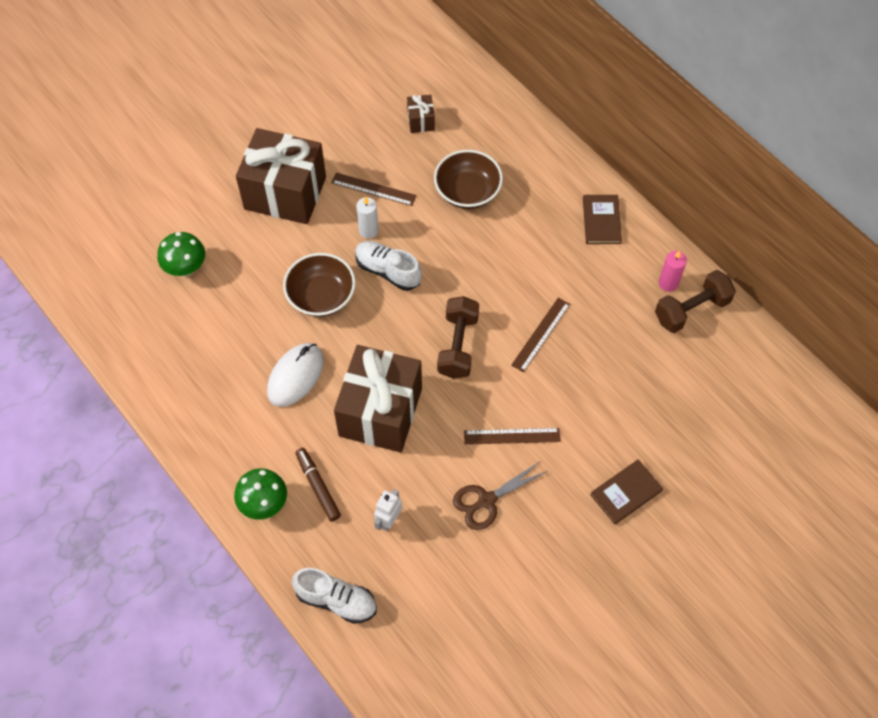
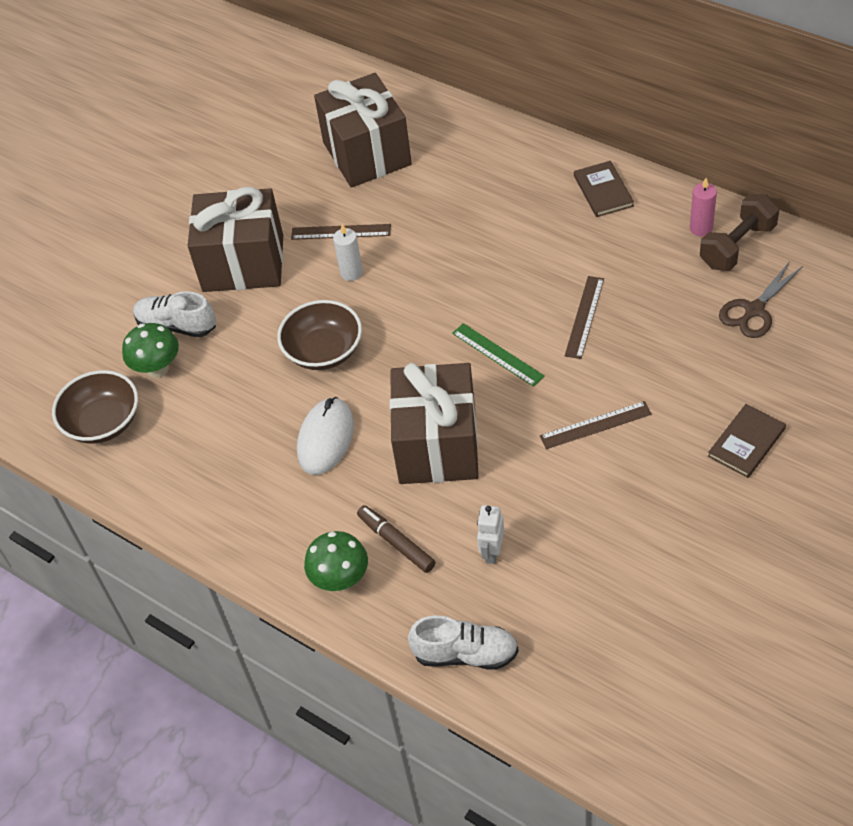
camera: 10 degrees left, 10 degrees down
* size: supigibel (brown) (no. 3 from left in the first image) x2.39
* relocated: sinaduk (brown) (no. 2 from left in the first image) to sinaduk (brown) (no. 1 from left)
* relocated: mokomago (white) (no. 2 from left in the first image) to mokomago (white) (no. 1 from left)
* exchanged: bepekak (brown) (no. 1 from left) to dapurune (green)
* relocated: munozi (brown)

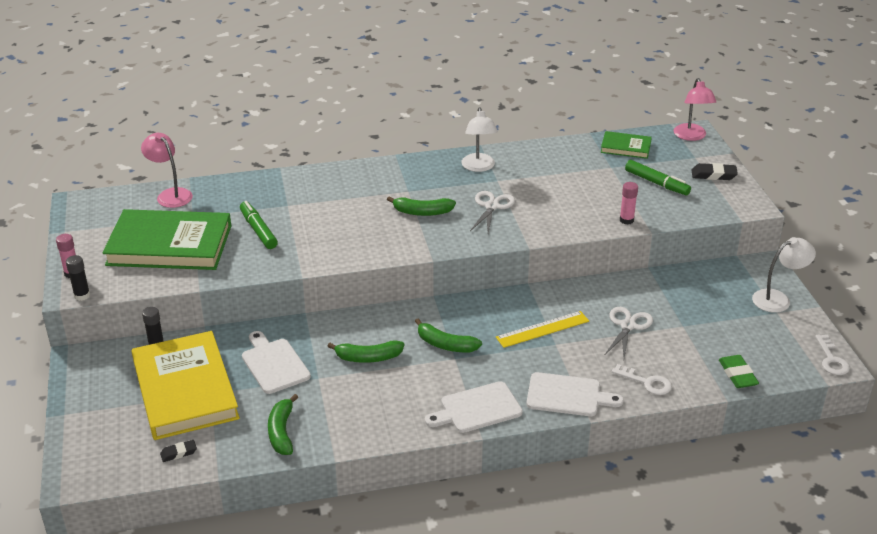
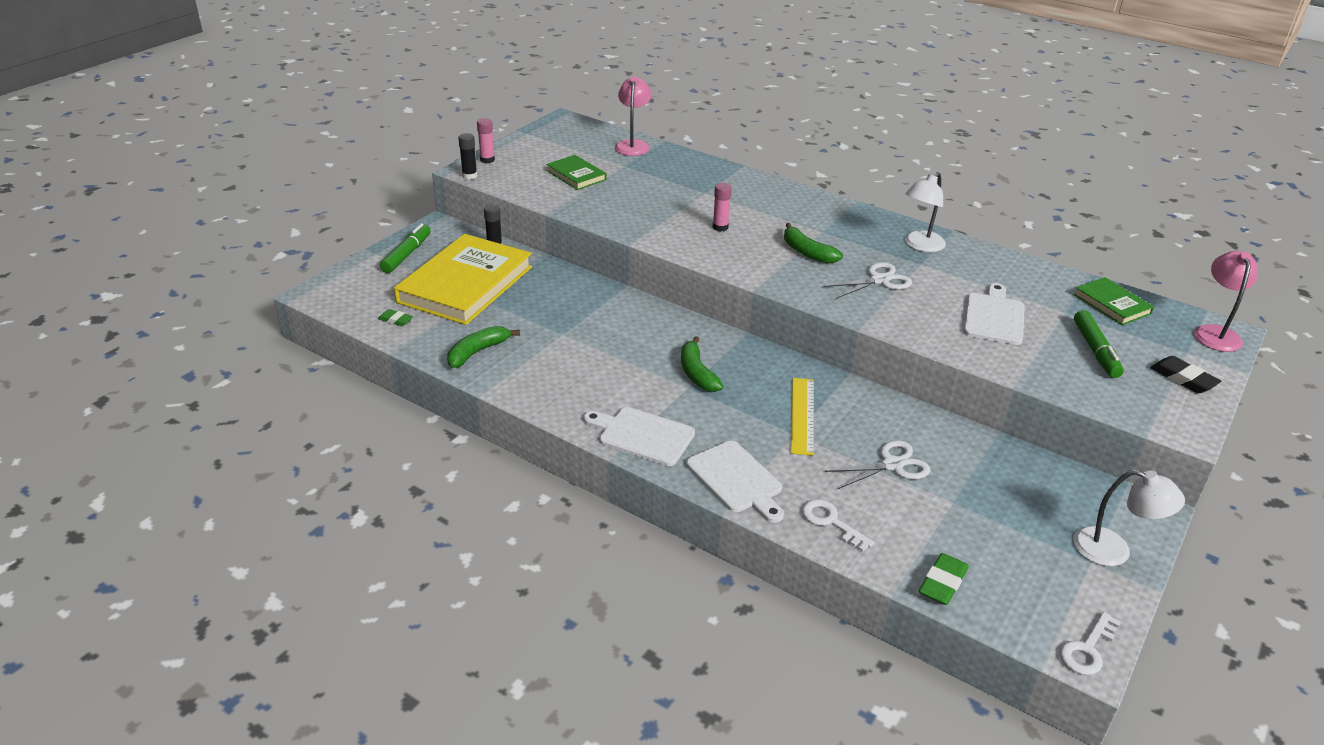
camera: 45 degrees right, 0 degrees up
* spun: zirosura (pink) (no. 2 from left) 150 degrees clockwise
* relocated: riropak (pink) (no. 2 from left)
* relocated: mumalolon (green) (no. 1 from left)
* size: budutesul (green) (no. 1 from left) x0.48
* spun: dapurune (yellow) 75 degrees clockwise
* relocated: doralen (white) (no. 1 from left in the first image) to doralen (white) (no. 3 from left)
* missing: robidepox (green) (no. 2 from left)
* spun: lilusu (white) (no. 1 from left) 150 degrees clockwise
* colour: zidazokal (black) (no. 1 from left) to zidazokal (green) (no. 1 from left)

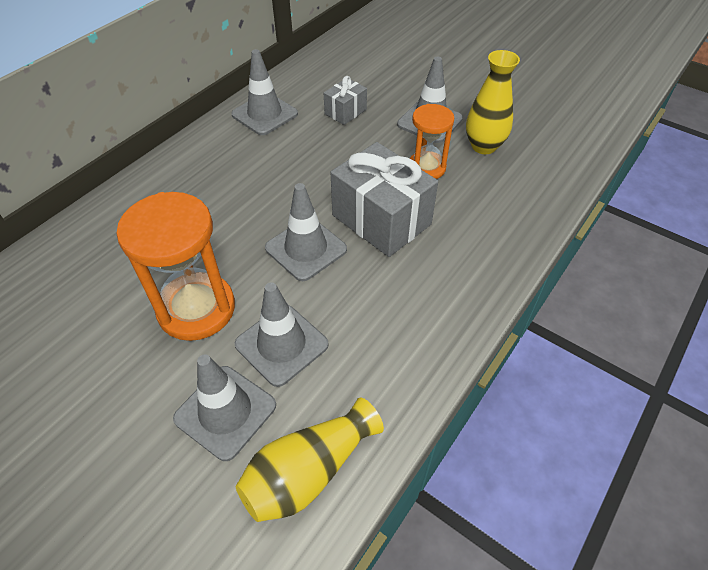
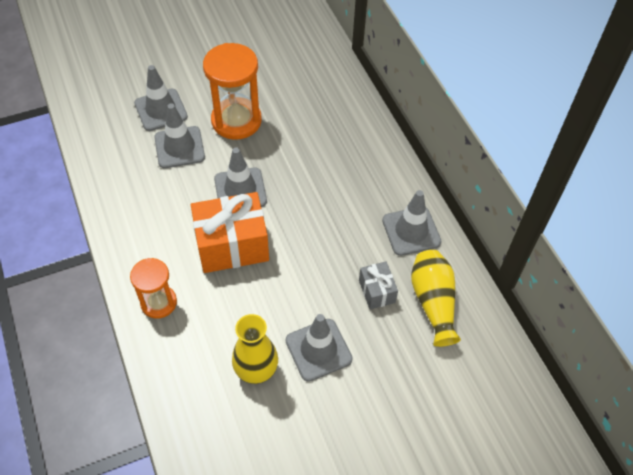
camera: 120 degrees right, 5 degrees up
* relocated: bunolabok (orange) (no. 2 from left in the first image) to bunolabok (orange) (no. 1 from left)
* colour: supigibel (grey) (no. 2 from left) to supigibel (orange)
* relocated: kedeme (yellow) (no. 1 from left in the first image) to kedeme (yellow) (no. 2 from left)

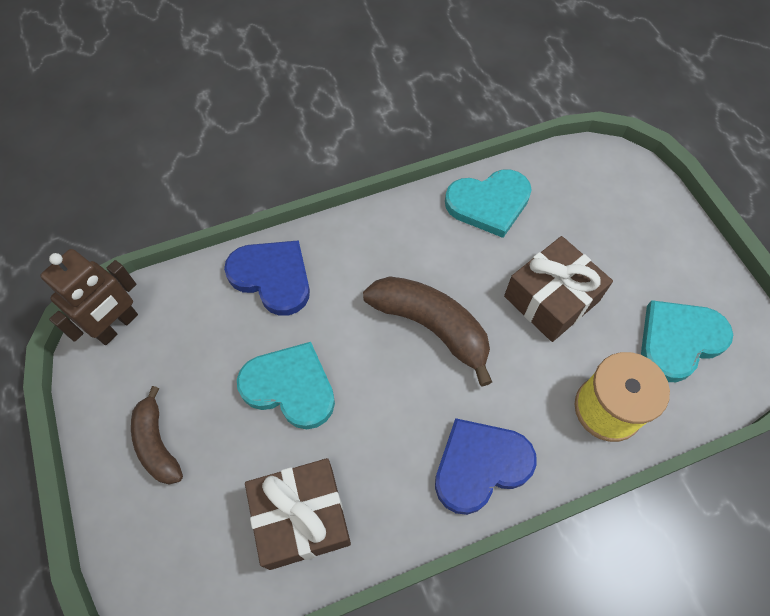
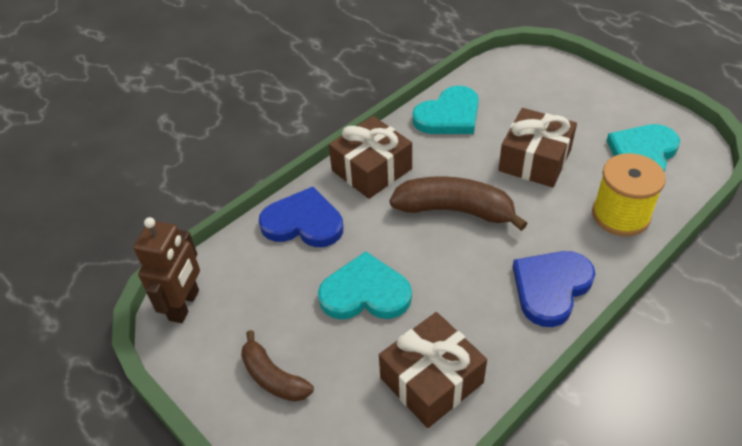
camera: 20 degrees left, 15 degrees down
* appeared: supigibel (brown) (no. 1 from left)

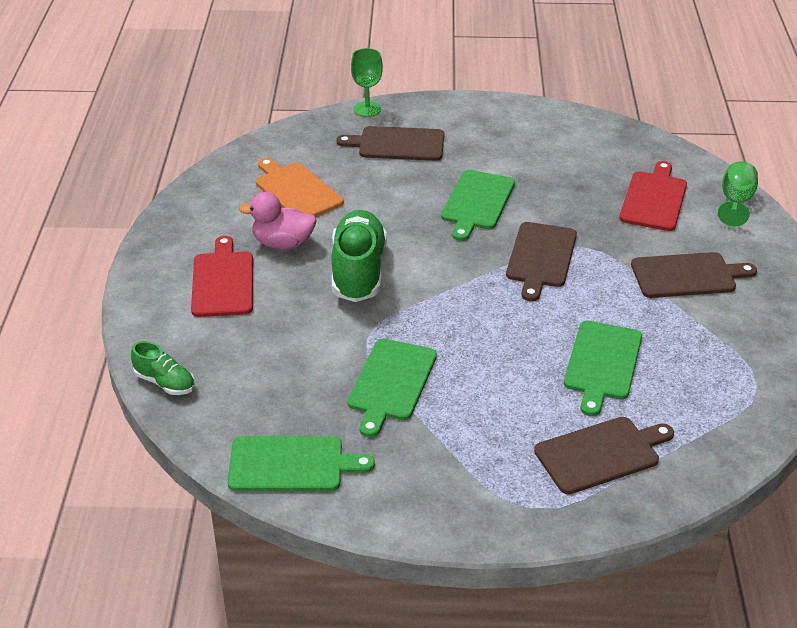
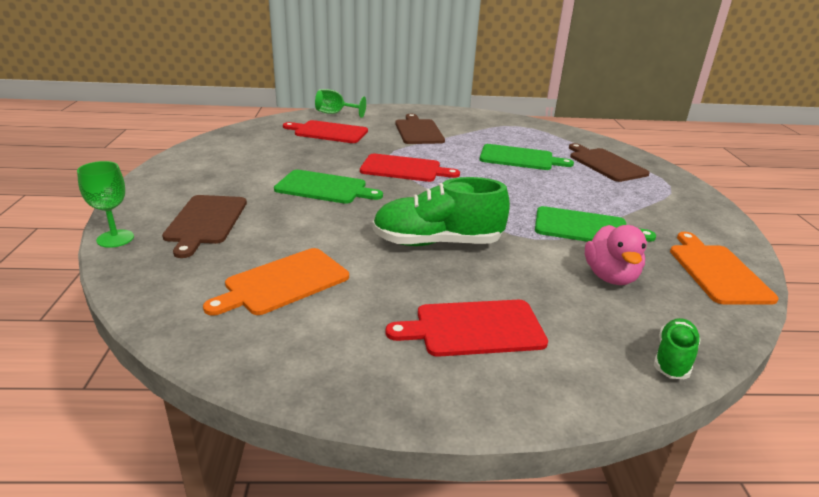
camera: 95 degrees left, 10 degrees down
* relocated: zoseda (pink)
* colour: doralen (brown) (no. 2 from left) to doralen (red) (no. 2 from left)
* colour: doralen (green) (no. 1 from left) to doralen (orange) (no. 2 from left)

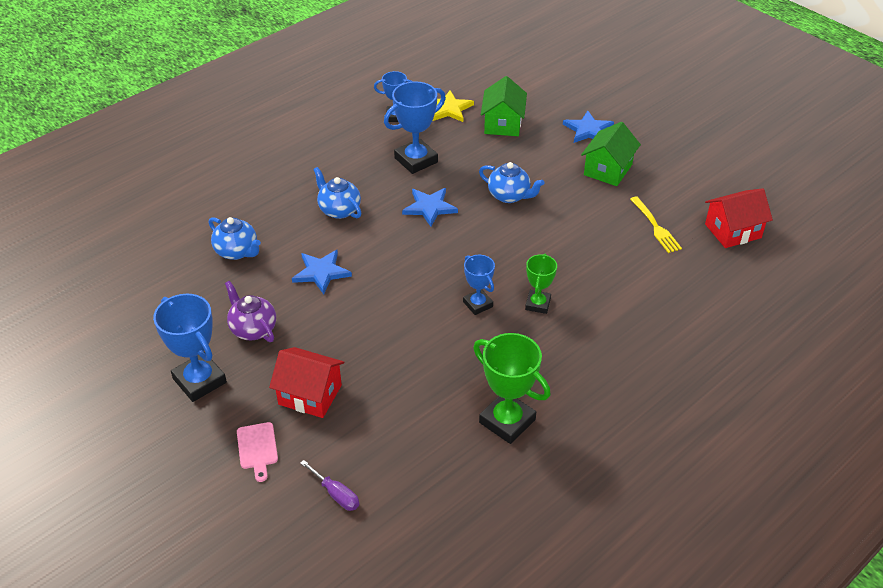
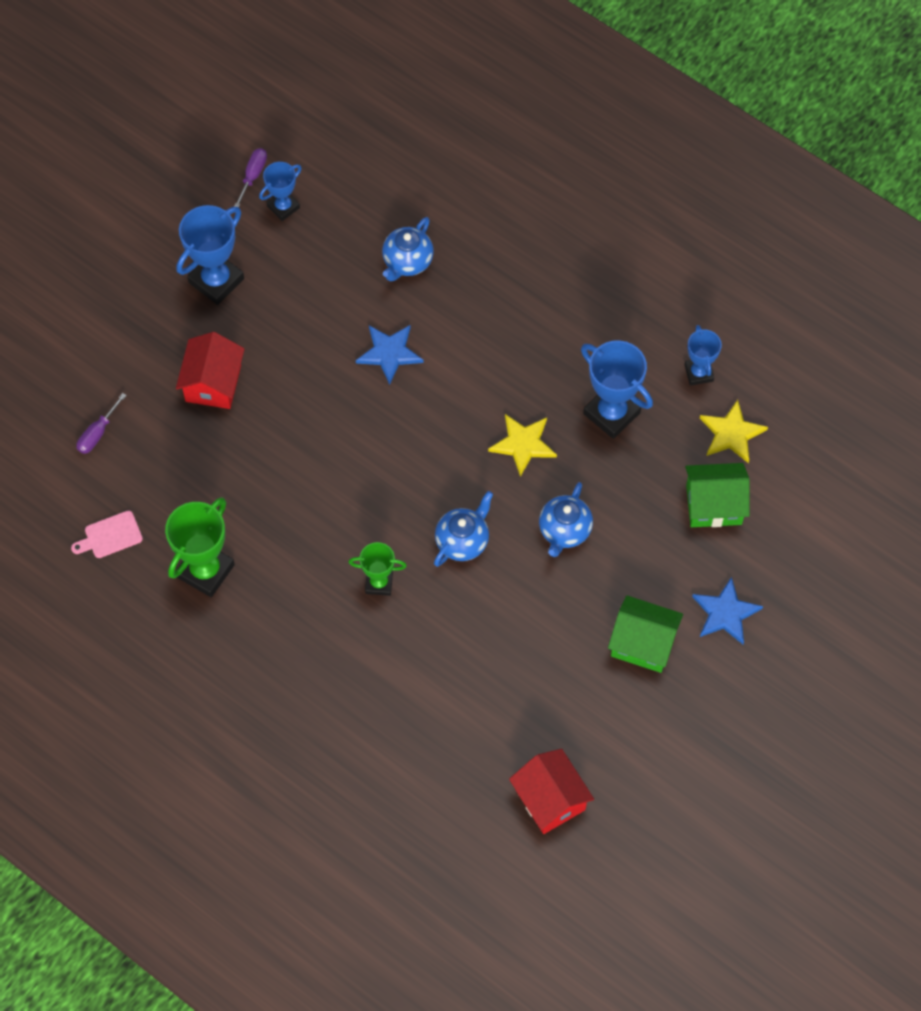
camera: 80 degrees right, 20 degrees up
* relocated: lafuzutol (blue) (no. 2 from left)
* colour: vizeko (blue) (no. 2 from left) to vizeko (yellow) (no. 1 from left)
* missing: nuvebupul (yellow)
* relocated: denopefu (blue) (no. 4 from left in the first image) to denopefu (blue) (no. 2 from left)
* missing: lafuzutol (purple)
* relocated: doralen (pink)
* appeared: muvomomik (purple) (no. 2 from left)

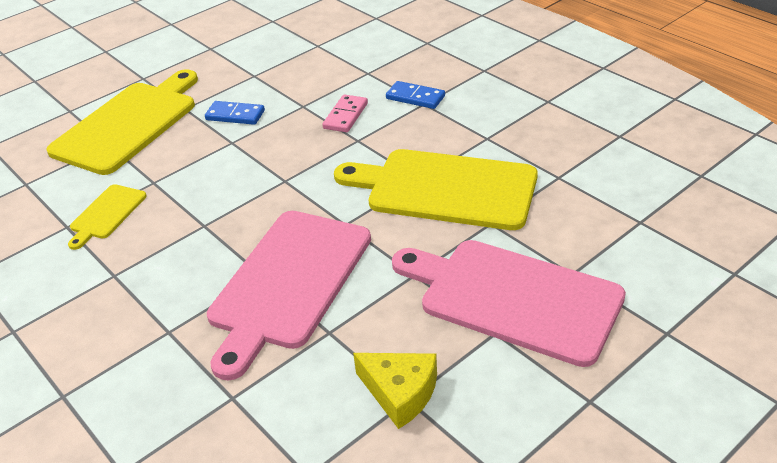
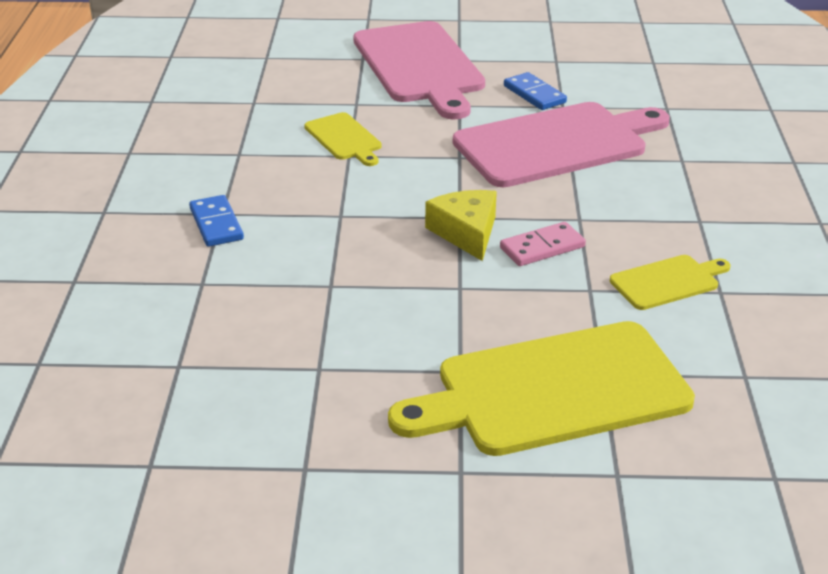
camera: 140 degrees left, 5 degrees down
* relocated: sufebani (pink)
* relocated: sufebani (blue) (no. 1 from left in the first image) to sufebani (blue) (no. 2 from left)
* size: doralen (yellow) (no. 3 from left in the first image) x0.47
* relocated: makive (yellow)

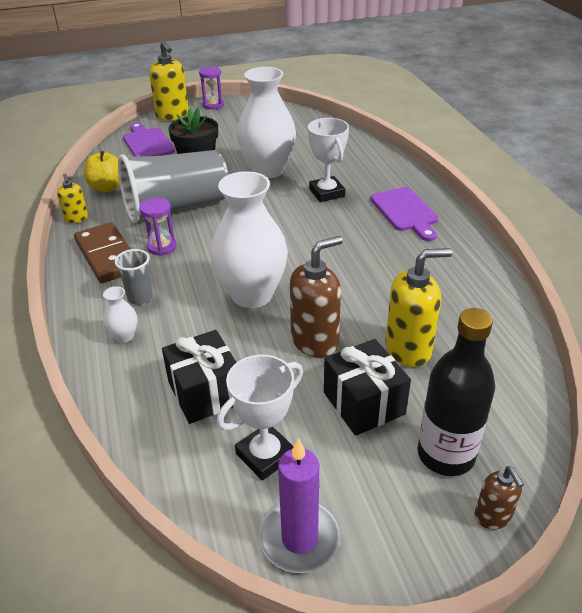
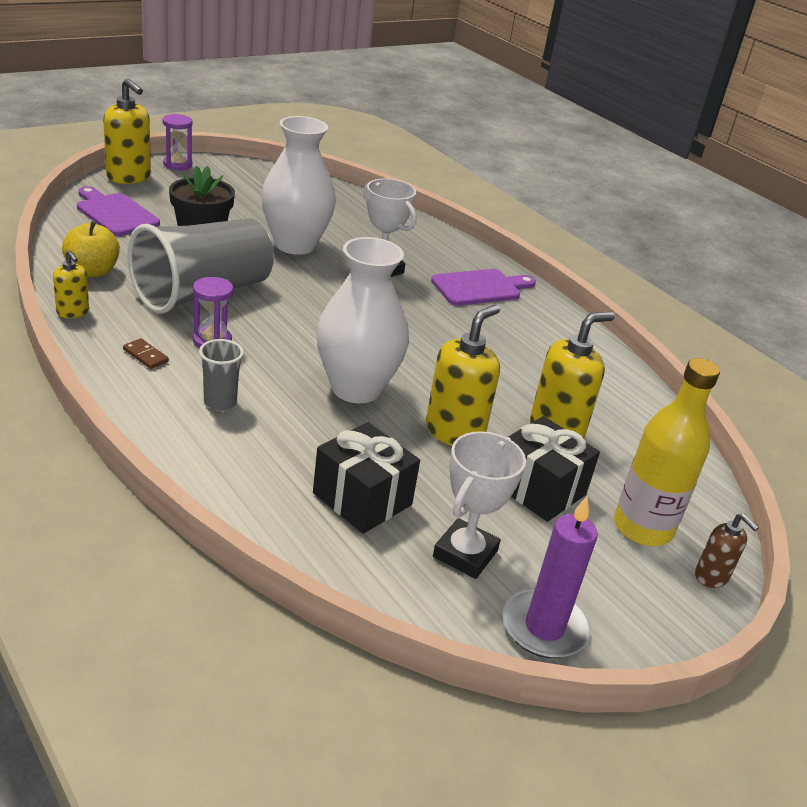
camera: 25 degrees left, 5 degrees down
* spun: doralen (purple) (no. 2 from left) 75 degrees counterclockwise
* size: sufebani (brown) x0.41
* colour: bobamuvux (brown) (no. 1 from left) to bobamuvux (yellow) (no. 3 from left)
* missing: kedeme (white) (no. 1 from left)
* colour: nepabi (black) to nepabi (yellow)

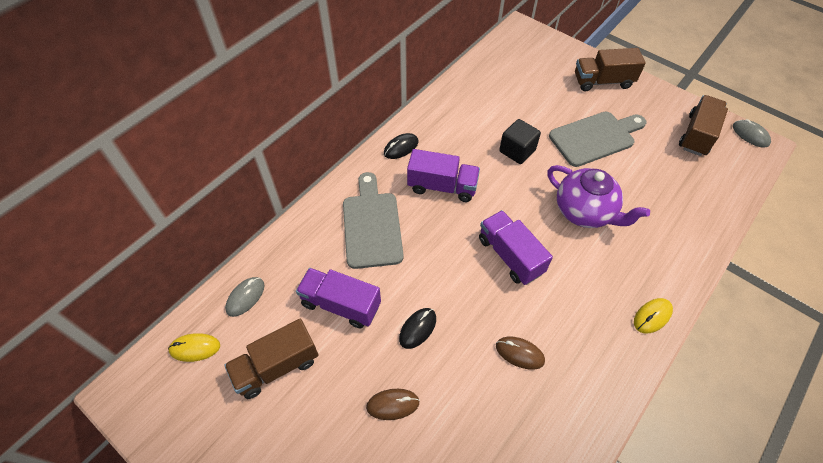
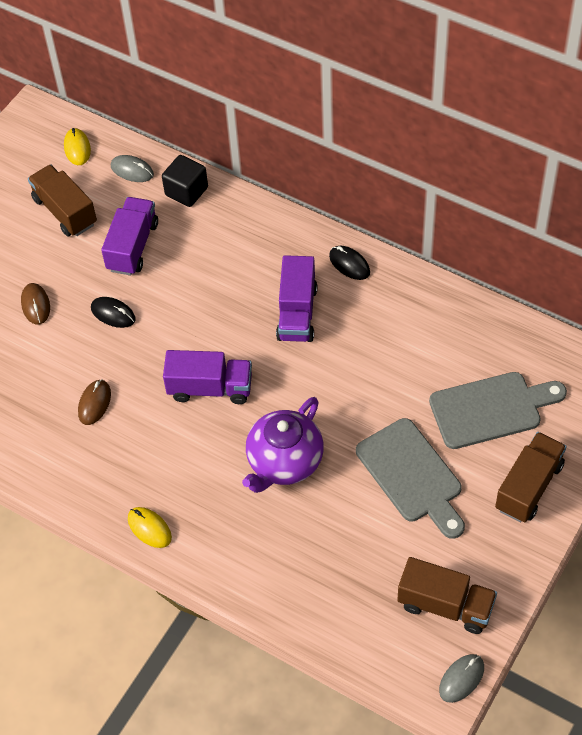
camera: 85 degrees right, 0 degrees up
* spun: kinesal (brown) (no. 2 from left in the first image) 45 degrees clockwise
* relocated: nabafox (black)
* relocated: doralen (grey) (no. 1 from left in the first image) to doralen (grey) (no. 2 from left)
* spun: kinesal (purple) (no. 3 from left in the first image) 45 degrees clockwise

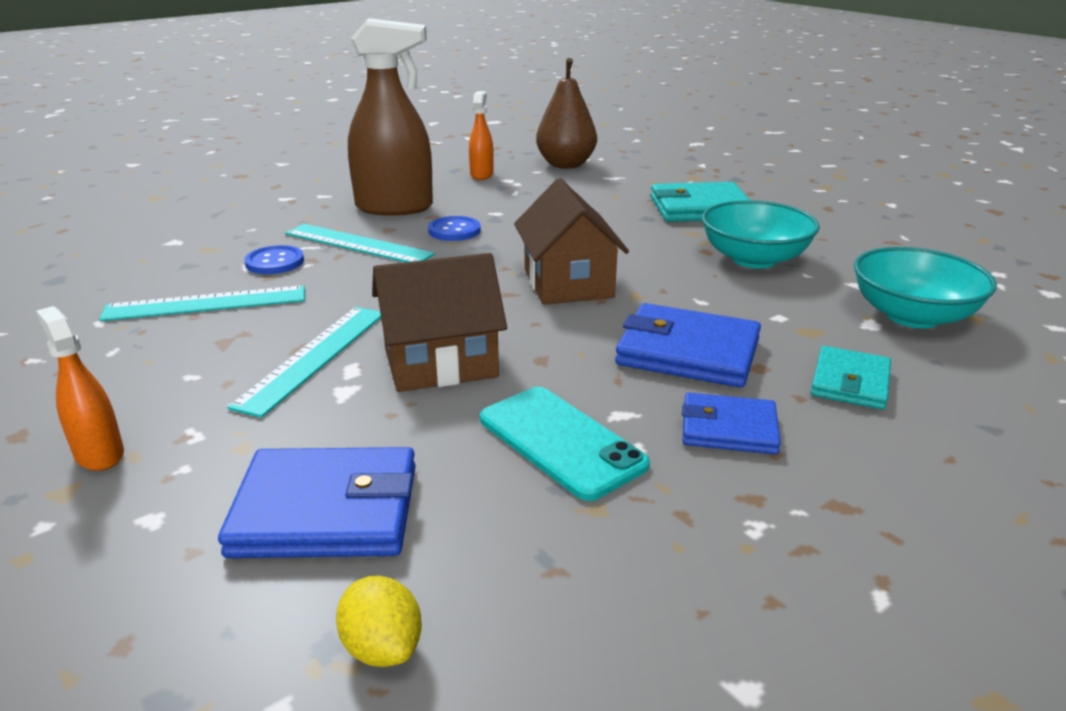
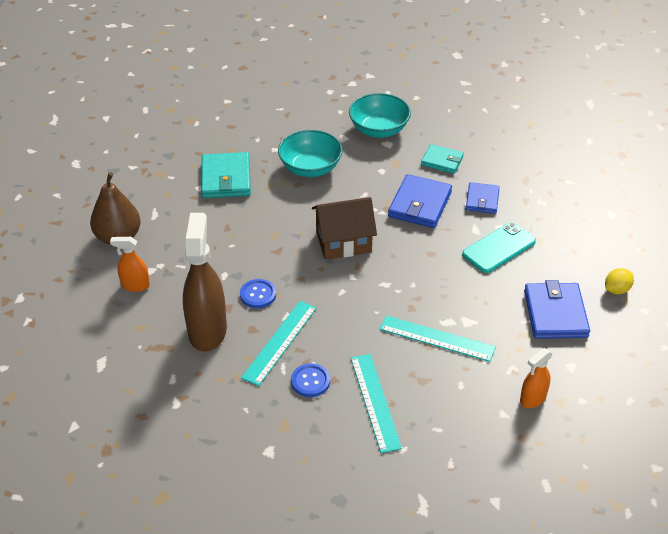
camera: 90 degrees left, 15 degrees up
* missing: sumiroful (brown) (no. 1 from left)

